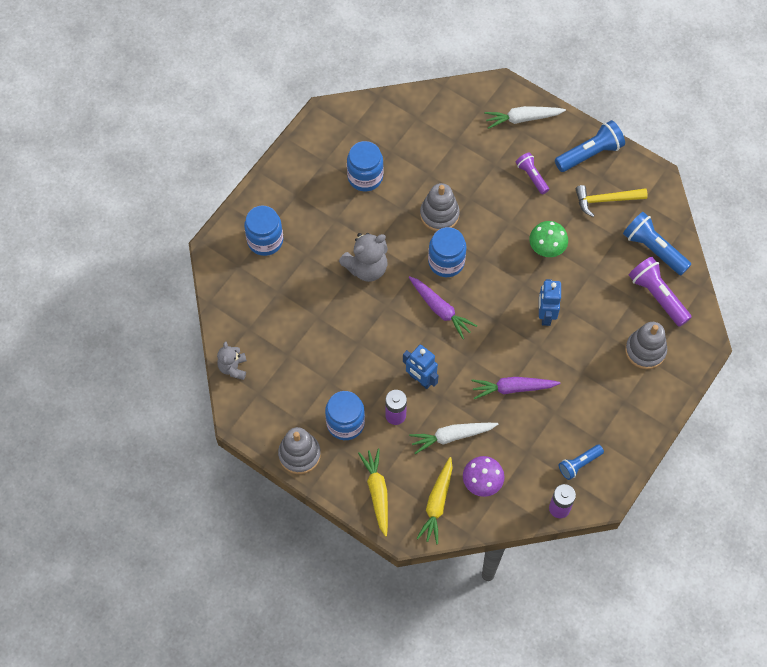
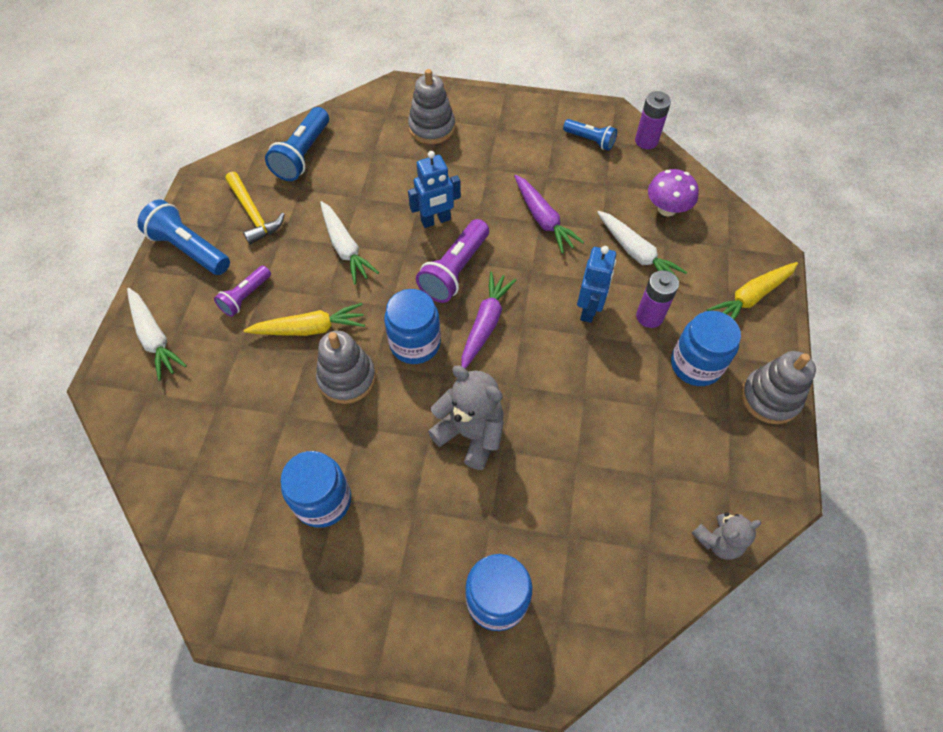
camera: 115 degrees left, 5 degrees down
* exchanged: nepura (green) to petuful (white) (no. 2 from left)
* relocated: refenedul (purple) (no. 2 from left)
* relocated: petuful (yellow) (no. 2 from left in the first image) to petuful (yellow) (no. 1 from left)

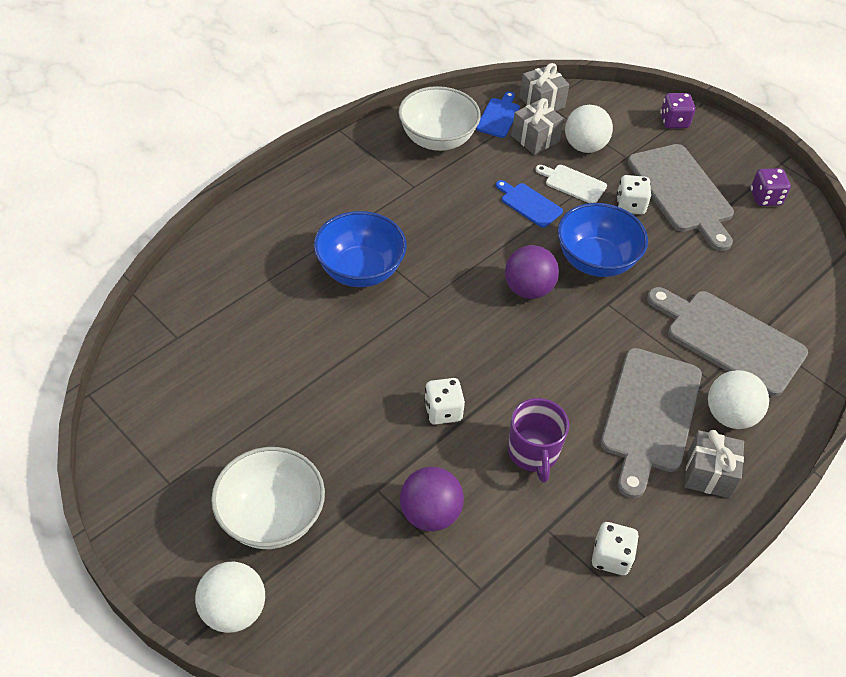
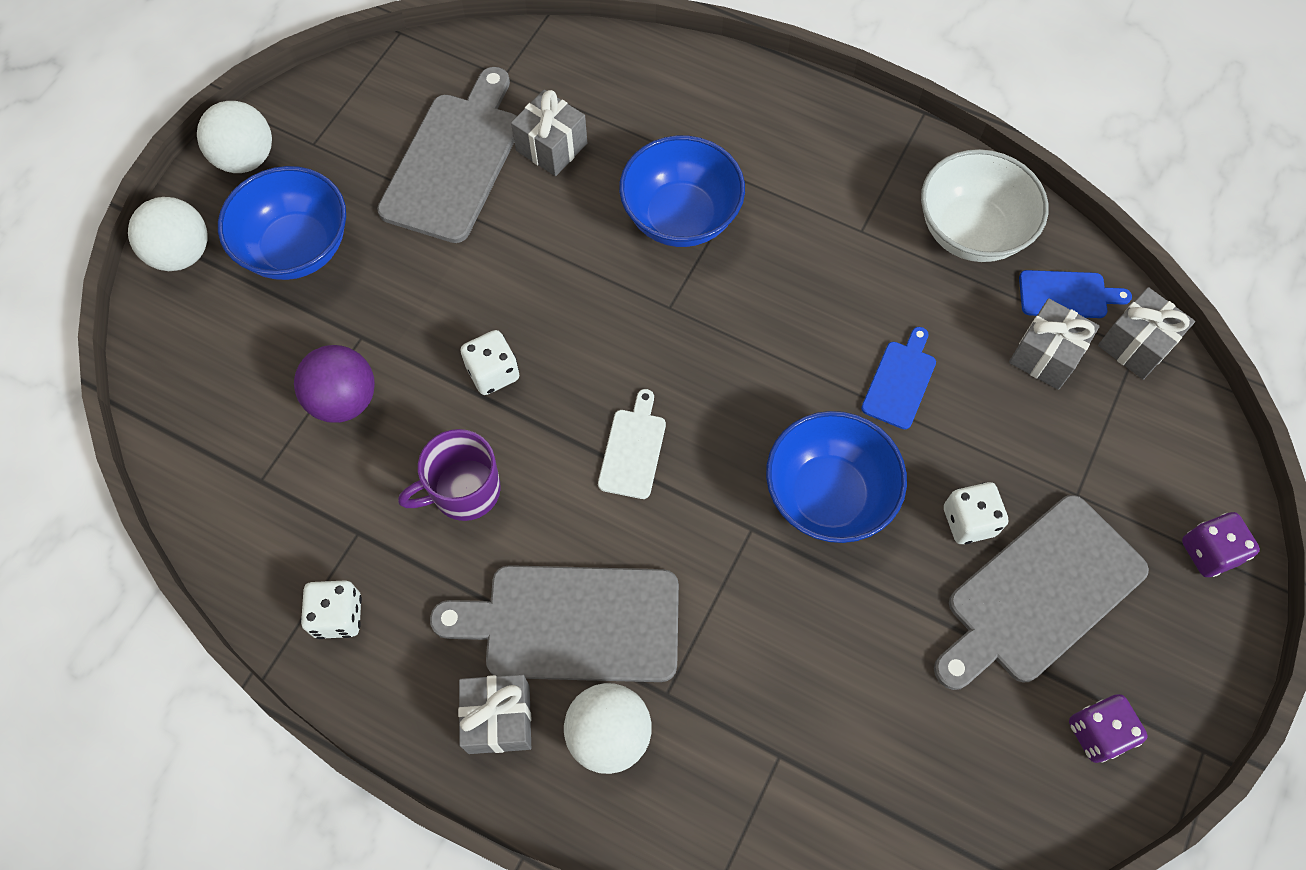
camera: 75 degrees right, 15 degrees up
* relocated: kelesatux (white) (no. 2 from left)
* relocated: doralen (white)
* missing: kelesatux (purple) (no. 2 from left)
* relocated: doralen (grey) (no. 3 from left in the first image) to doralen (grey) (no. 1 from left)
* colour: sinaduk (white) (no. 1 from left) to sinaduk (blue) (no. 1 from left)
* appeared: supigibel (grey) (no. 2 from left)

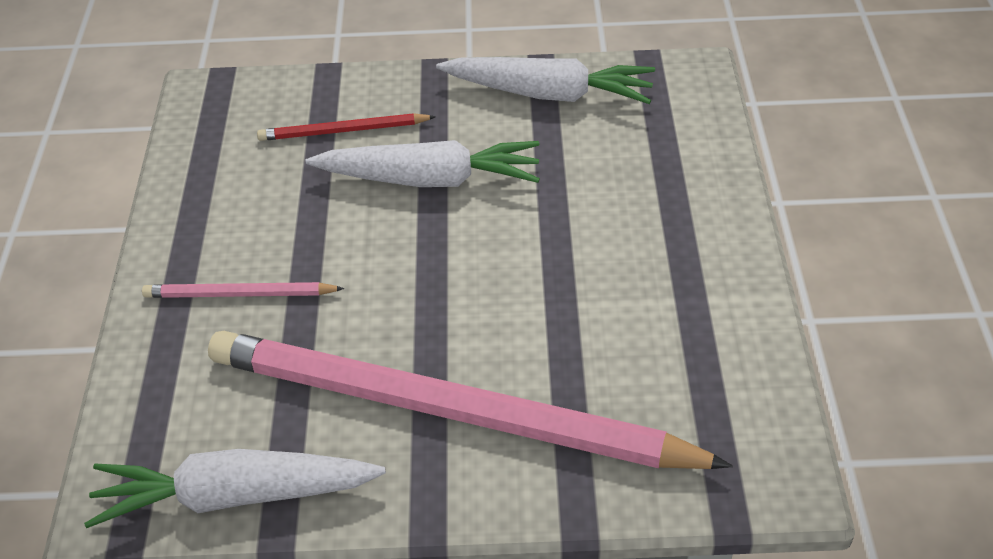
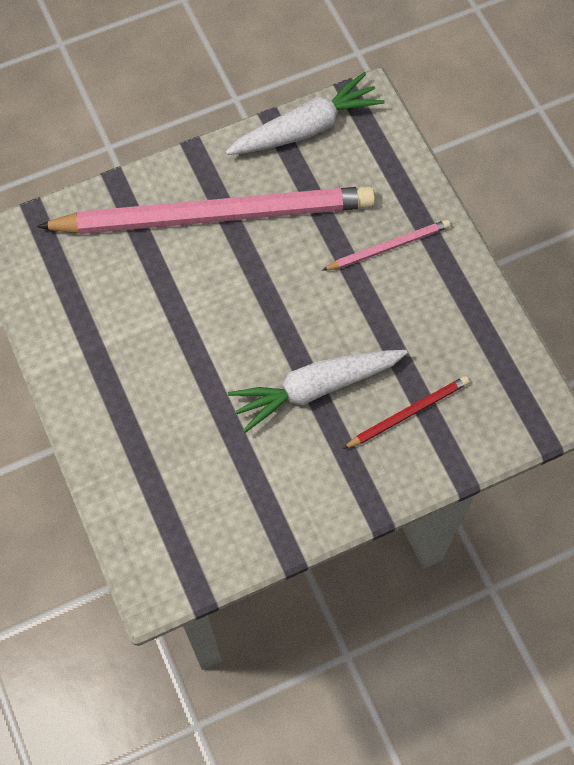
camera: 155 degrees right, 20 degrees up
* missing: petuful (white) (no. 3 from left)

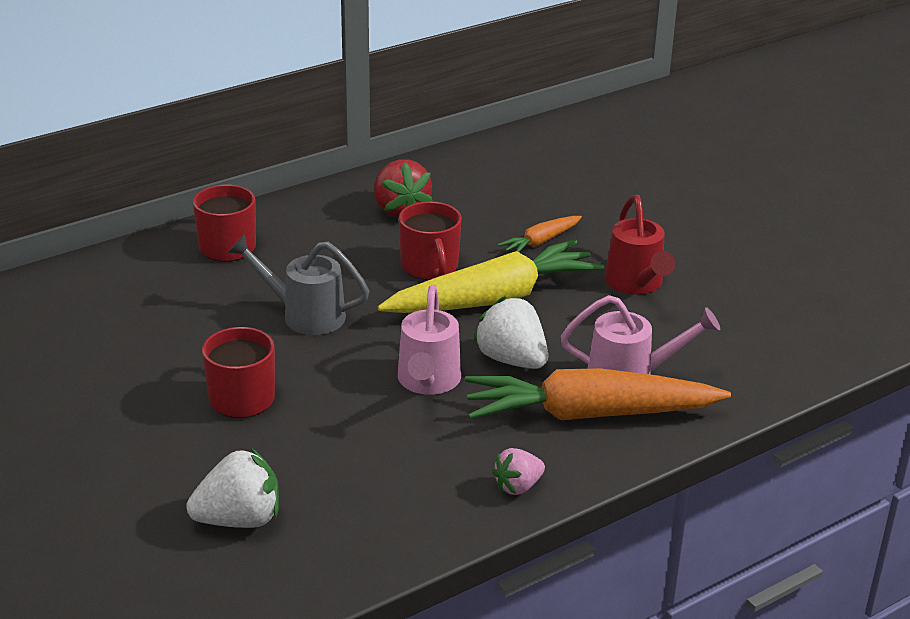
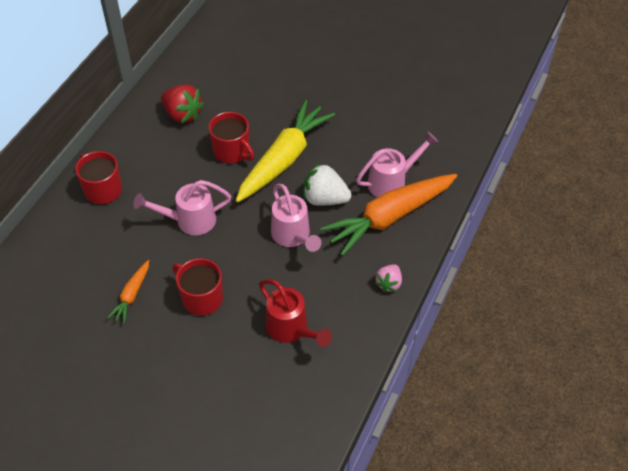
camera: 30 degrees left, 20 degrees up
* relocated: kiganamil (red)
* relocated: petuful (orange) (no. 1 from left)
* colour: kiganamil (grey) to kiganamil (pink) (no. 1 from left)
* missing: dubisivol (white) (no. 1 from left)

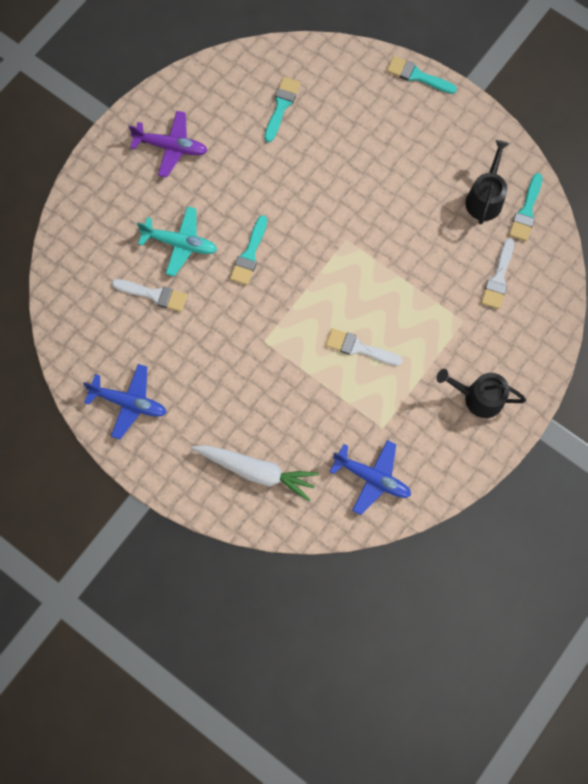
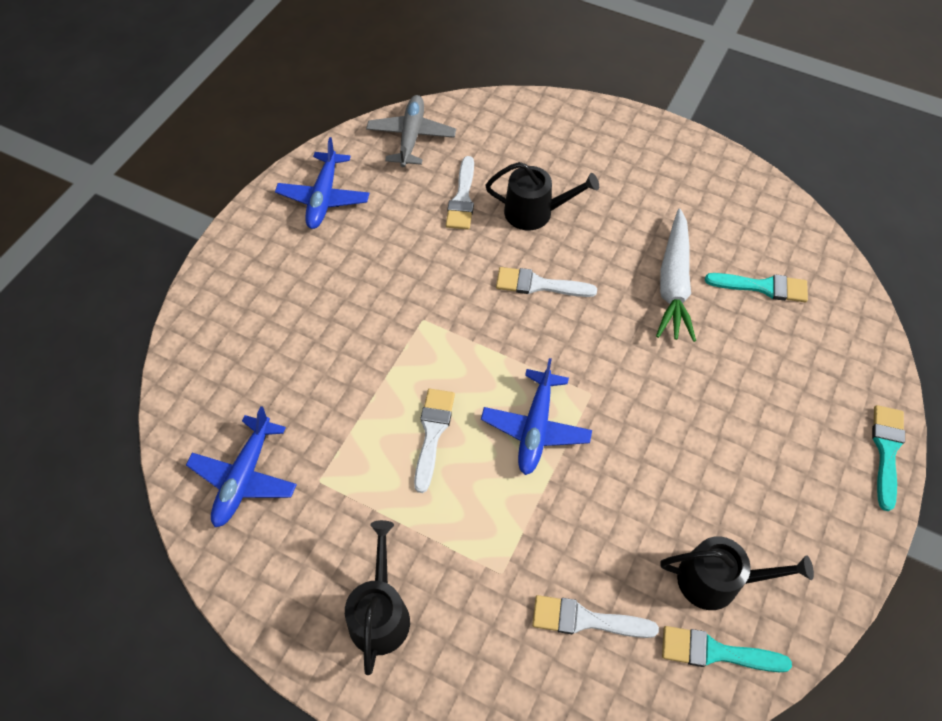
camera: 80 degrees right, 15 degrees down
* missing: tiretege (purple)
* exchanged: tiretege (turquoise) to kiganamil (black) (no. 2 from left)
* colour: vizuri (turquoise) (no. 1 from left) to vizuri (white) (no. 3 from left)
* relocated: petuful (white)
* appeared: tiretege (grey)
* appeared: tiretege (blue) (no. 3 from left)

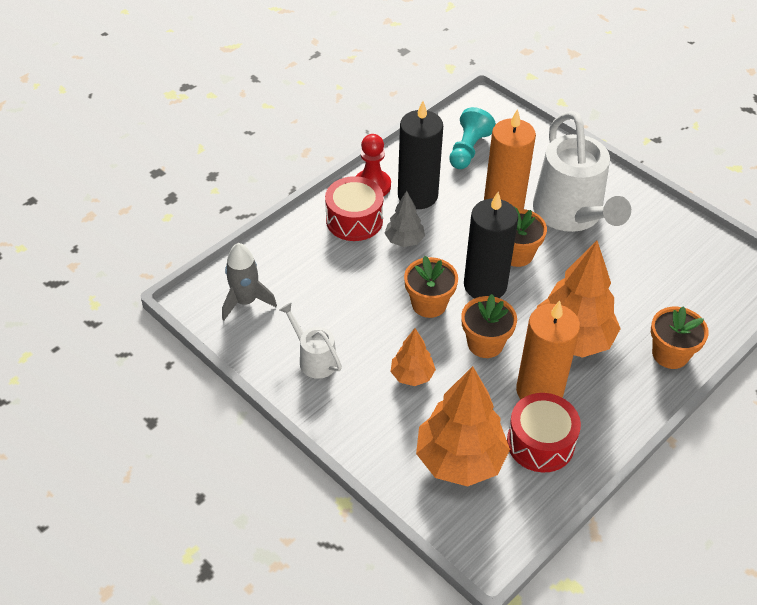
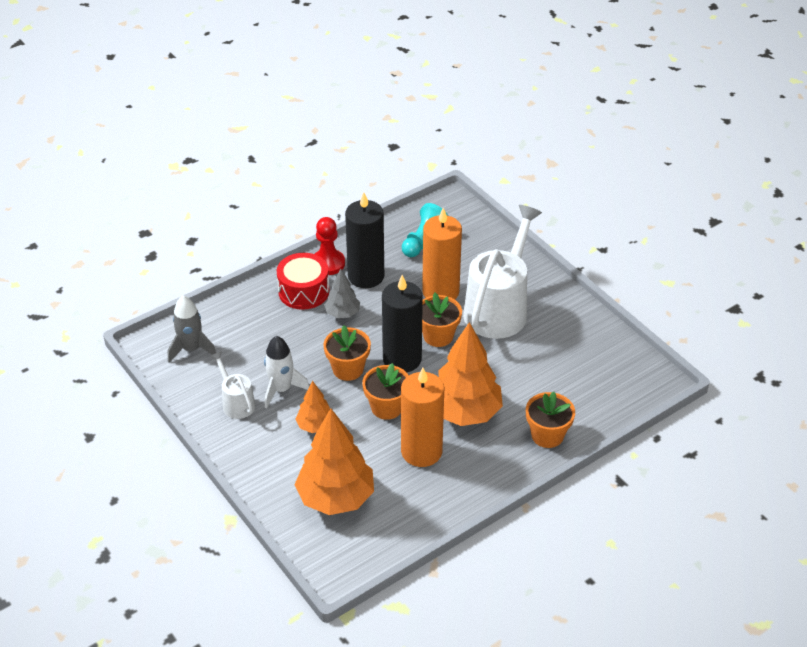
camera: 10 degrees right, 5 degrees down
* spun: kiganamil (white) (no. 2 from left) 150 degrees counterclockwise
* missing: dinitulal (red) (no. 2 from left)
* appeared: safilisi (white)

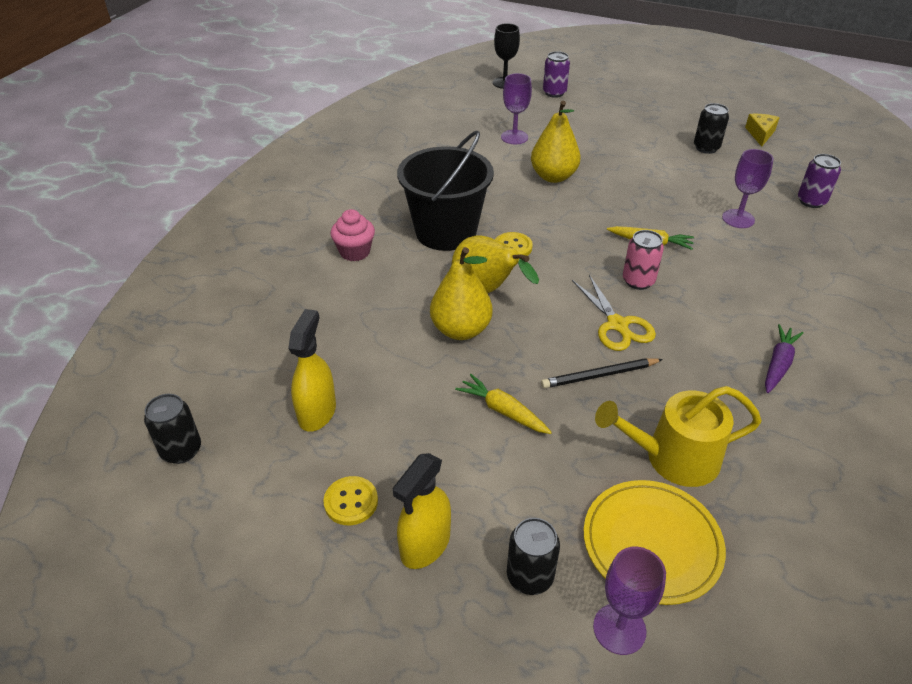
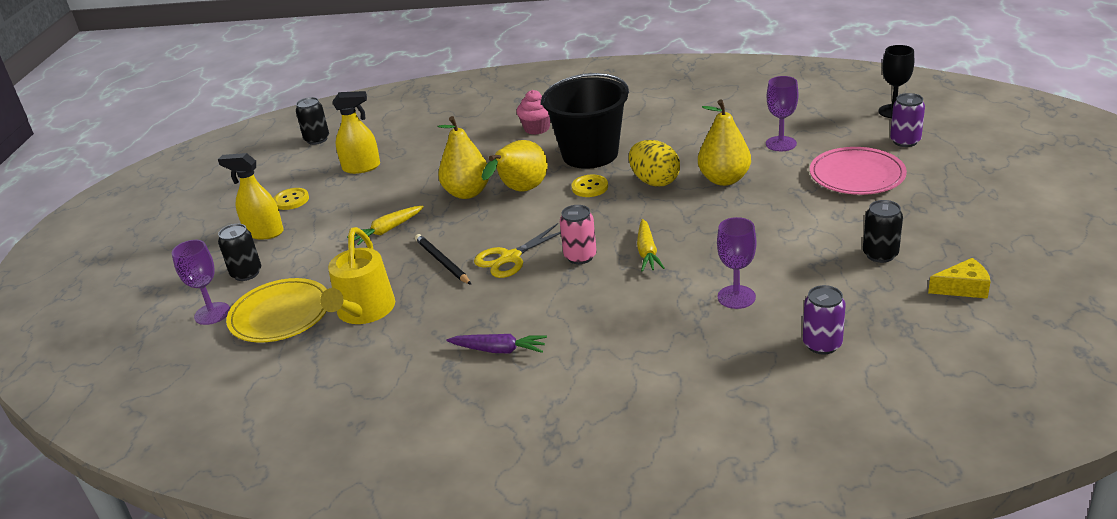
camera: 75 degrees right, 10 degrees down
* spun: petuful (yellow) (no. 1 from left) 150 degrees counterclockwise
* spun: kiganamil (yellow) 150 degrees counterclockwise
* appeared: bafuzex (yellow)
* appeared: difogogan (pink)

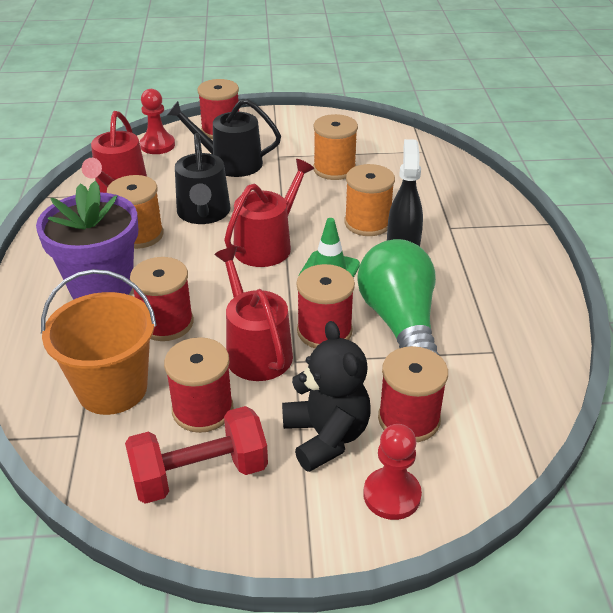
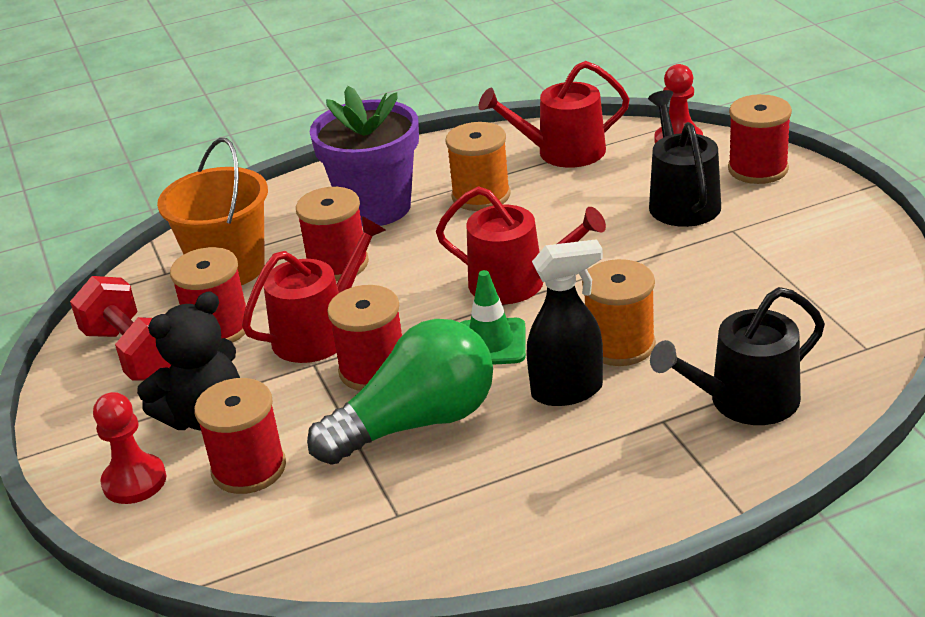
camera: 75 degrees right, 5 degrees down
* missing: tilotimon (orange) (no. 2 from left)
* relocated: kiganamil (black) (no. 1 from left in the first image) to kiganamil (black) (no. 2 from left)

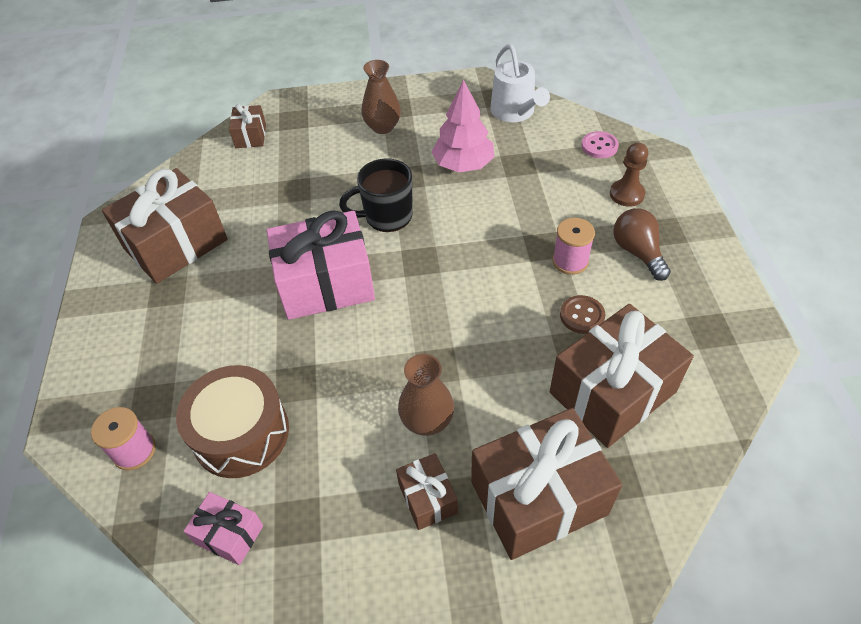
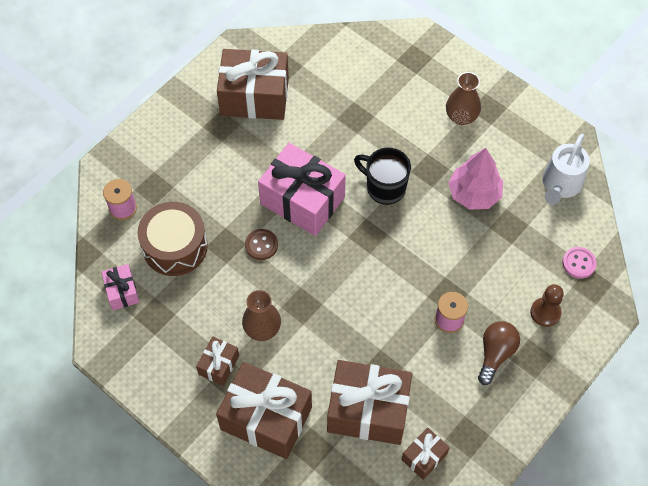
camera: 45 degrees right, 10 degrees up
* relocated: supigibel (brown) (no. 2 from left in the first image) to supigibel (brown) (no. 5 from left)
* relocated: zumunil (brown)

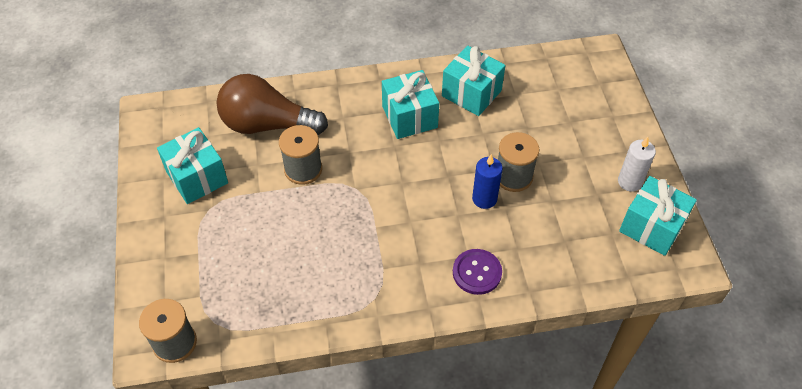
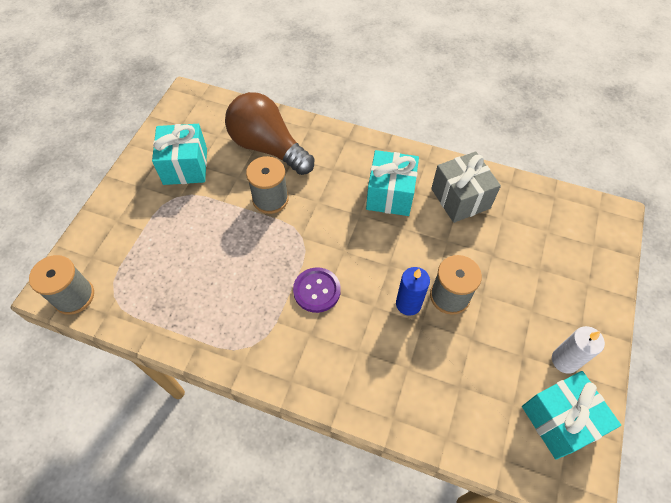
camera: 30 degrees right, 5 degrees up
* colour: supigibel (turquoise) (no. 3 from left) to supigibel (grey)
* relocated: zumunil (purple)

